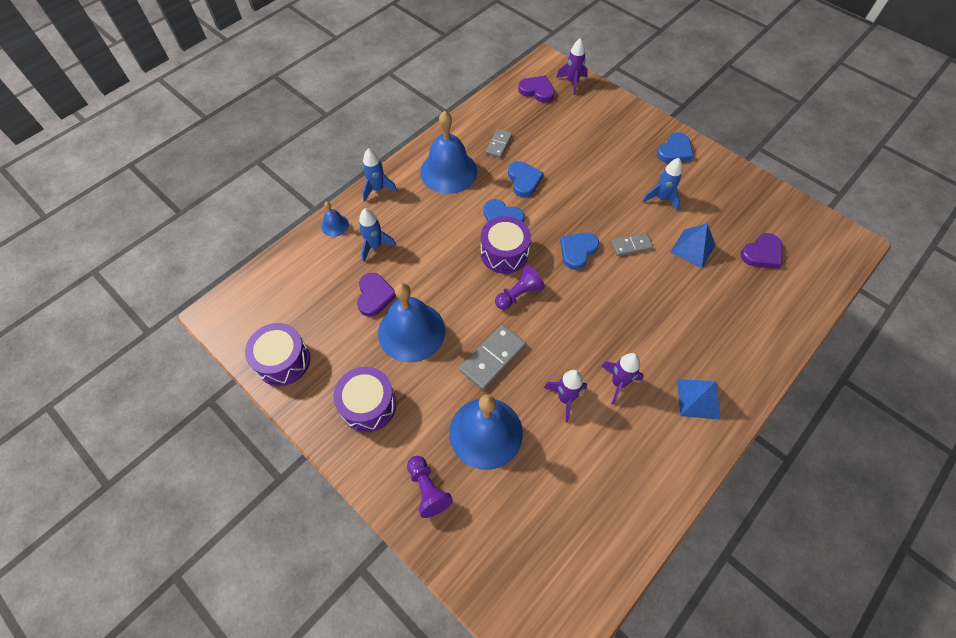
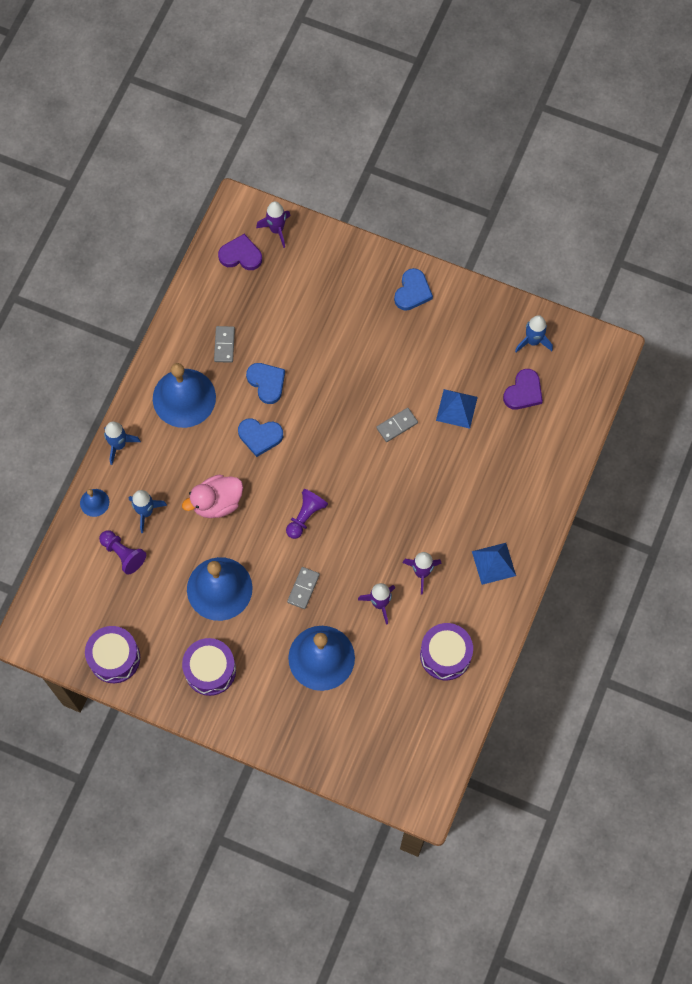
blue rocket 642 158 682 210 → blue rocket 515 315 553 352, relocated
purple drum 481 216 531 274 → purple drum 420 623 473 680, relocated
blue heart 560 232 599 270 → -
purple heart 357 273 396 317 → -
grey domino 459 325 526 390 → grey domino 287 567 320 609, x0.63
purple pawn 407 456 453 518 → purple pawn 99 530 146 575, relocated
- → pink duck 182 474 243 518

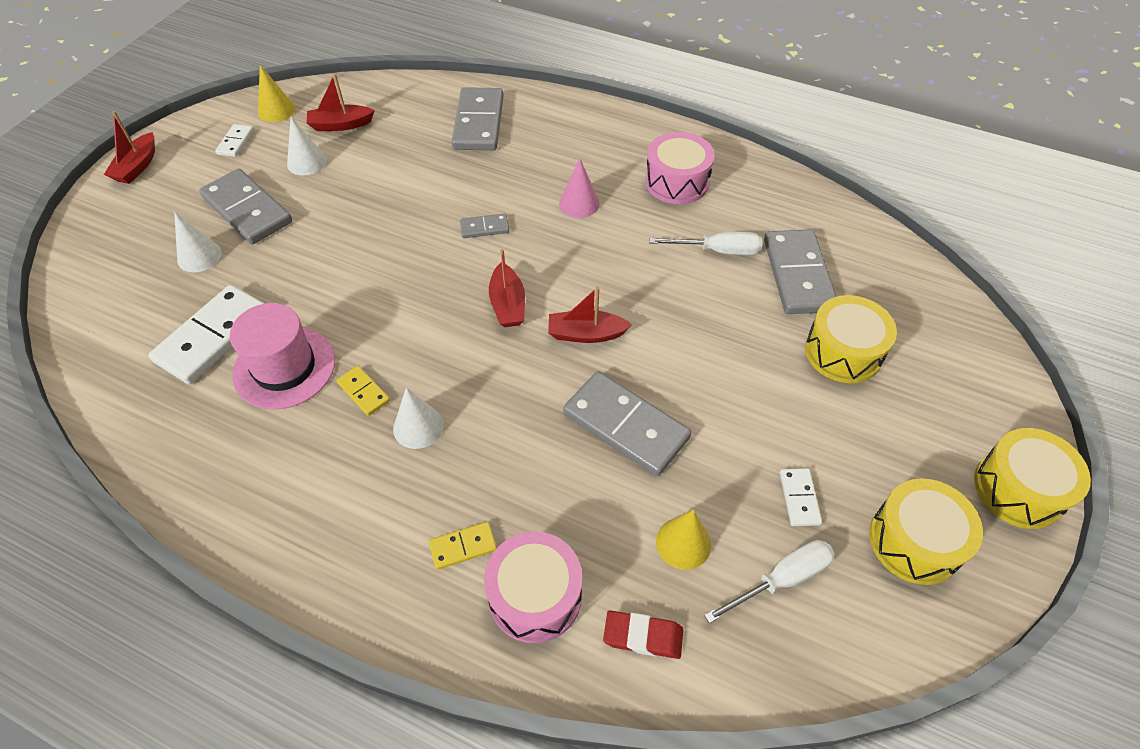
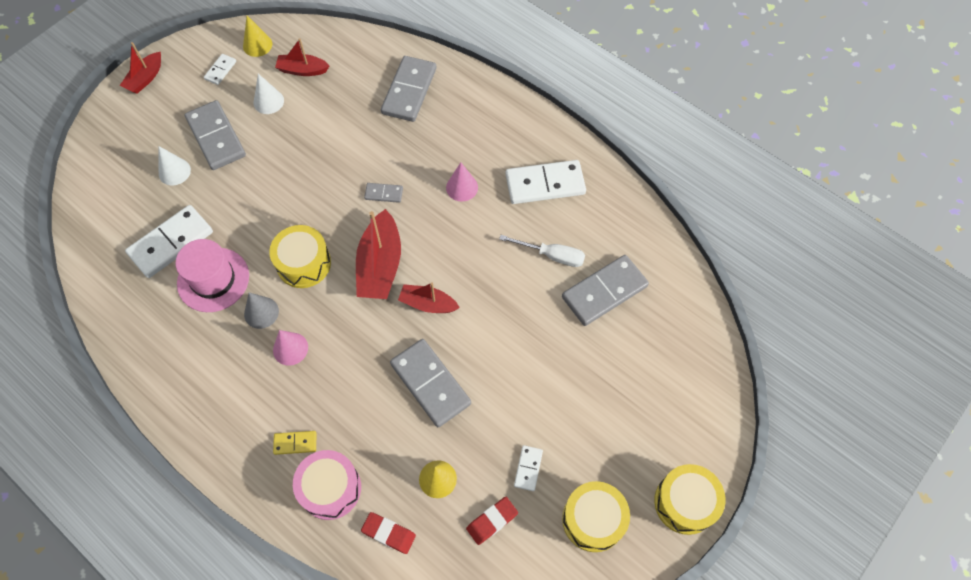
pink drum 645 132 715 204 → white domino 505 160 586 204
grey domino 764 229 837 314 → grey domino 562 255 649 326, 45 degrees clockwise
red boat 489 249 525 327 → red boat 356 209 401 299, x1.65
yellow drum 805 295 897 383 → yellow drum 269 225 331 288, relocated
yellow domino 336 366 390 416 → grey cone 244 292 279 329
white cone 393 387 444 449 → pink cone 273 330 308 366
white screwdriver 704 540 835 624 → red eraser 466 497 518 545

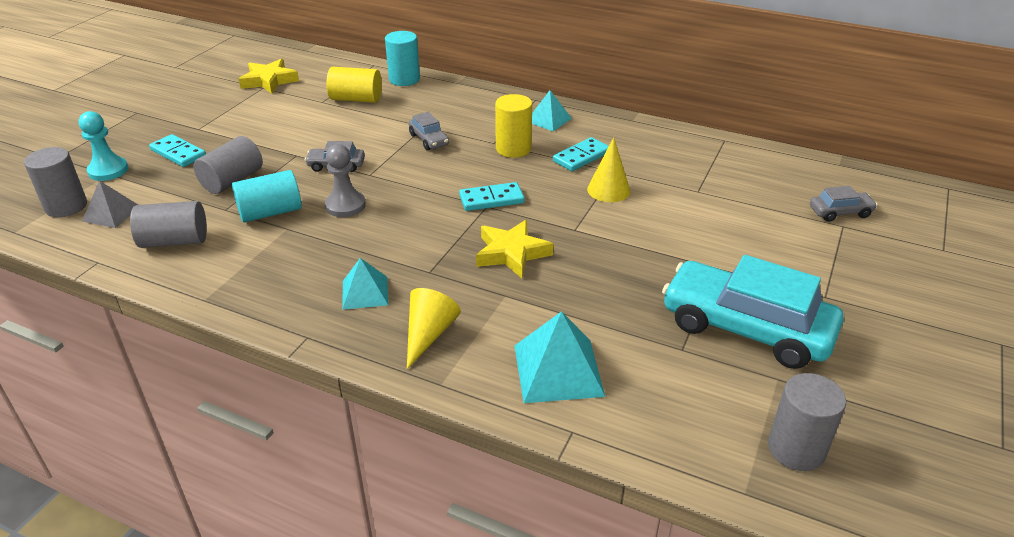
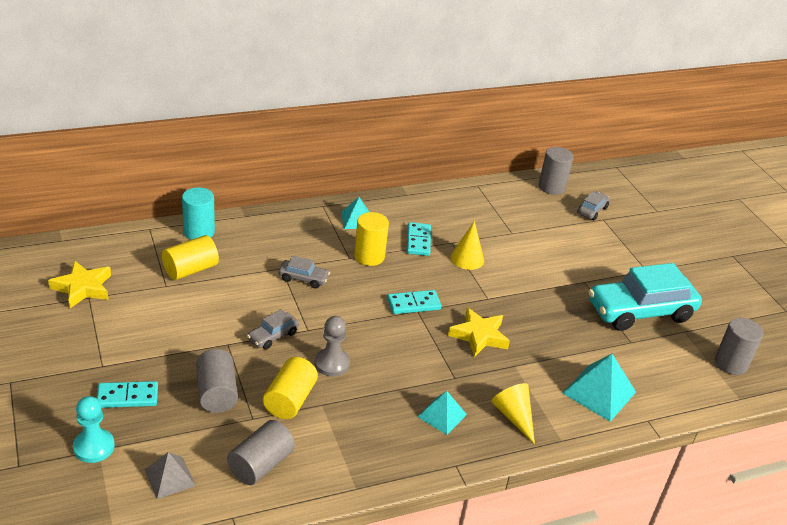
grey cylinder 24 147 87 217 → grey cylinder 539 147 573 195, relocated
turquoise cylinder 232 170 302 222 → yellow cylinder 263 357 318 419
turquoise domino 459 182 525 211 → turquoise domino 387 290 442 314, 45 degrees clockwise

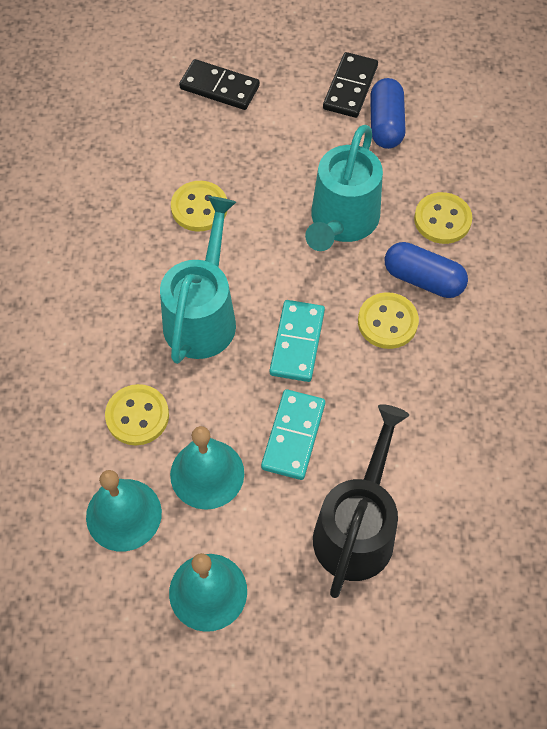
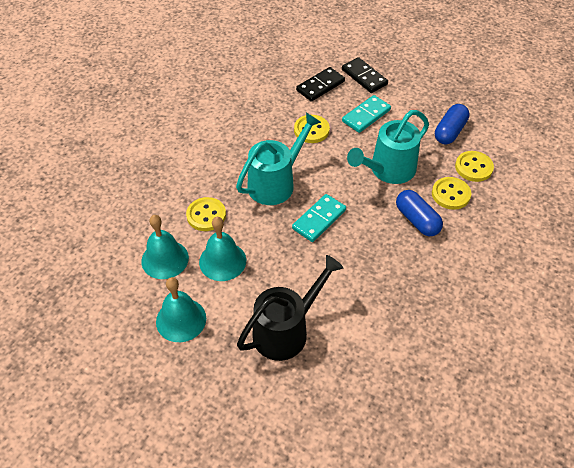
black domino 323 52 378 118 → black domino 296 67 345 102, relocated
yellow button 358 292 419 349 → yellow button 455 151 494 182, relocated
turquoise domino 261 389 325 480 → turquoise domino 342 95 391 133, relocated

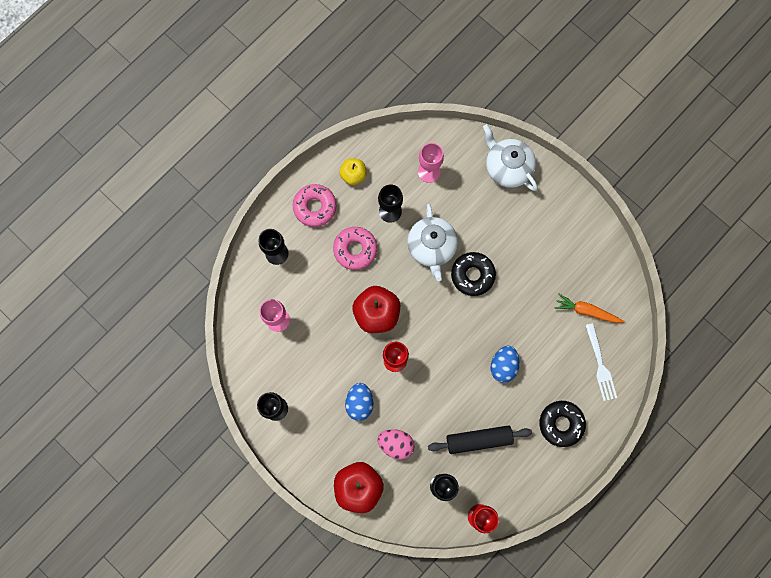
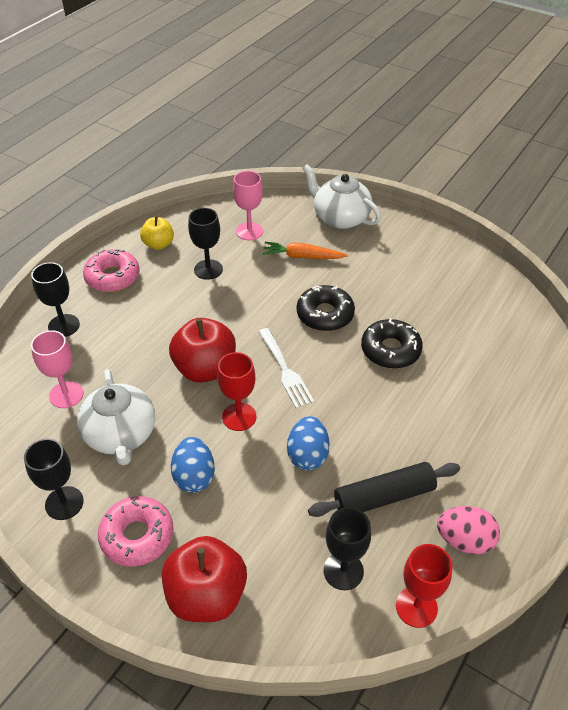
white teapot 407 204 458 281 → white teapot 77 369 155 465, relocated
pink donut 333 227 377 270 → pink donut 98 496 174 567, relocated
orange carrot 554 294 624 323 → orange carrot 262 242 348 259, relocated
white fork 585 323 617 401 → white fork 258 328 314 408, relocated
blue egg 491 346 520 383 → blue egg 287 416 330 470, relocated
black donut 539 401 586 447 → black donut 361 318 423 369, relocated
pink egg 377 429 414 460 → pink egg 437 506 500 554, relocated

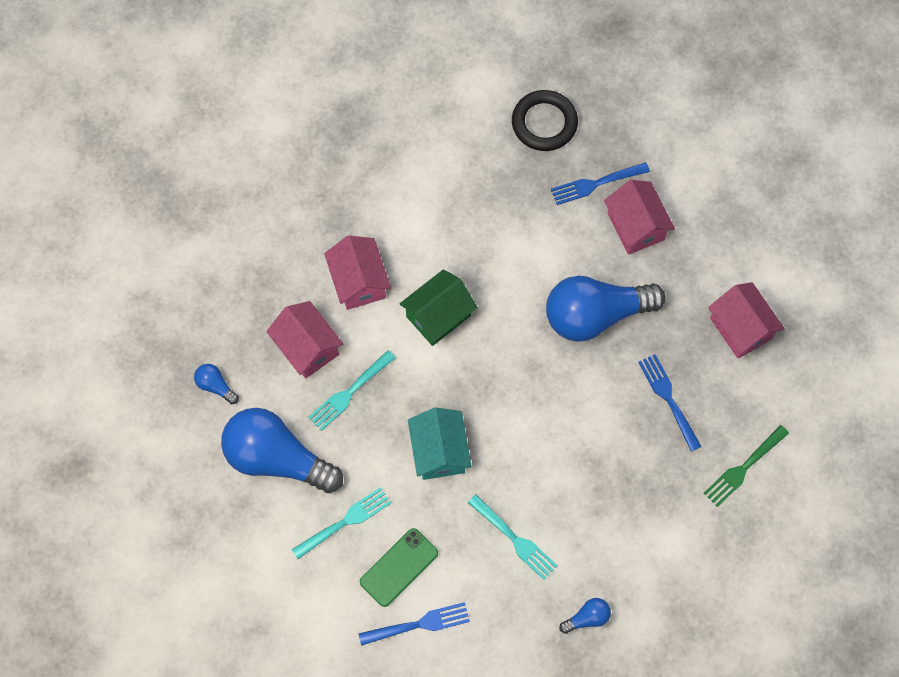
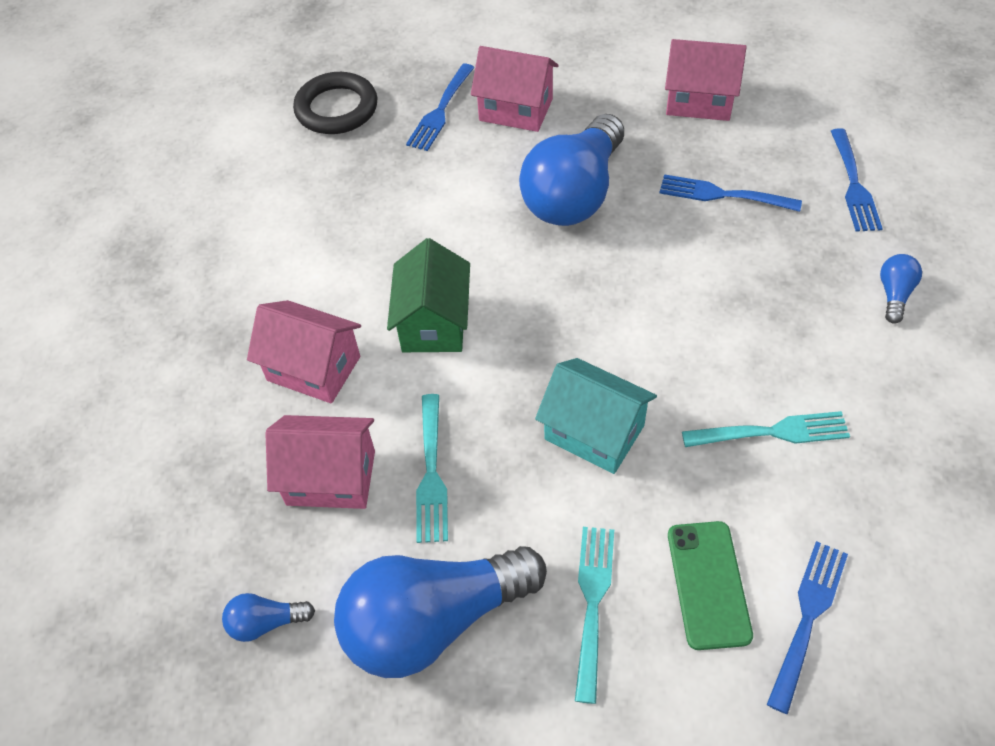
green fork 704 425 789 507 → blue fork 831 128 883 232
blue light bulb 559 598 611 634 → blue light bulb 880 254 922 324, relocated

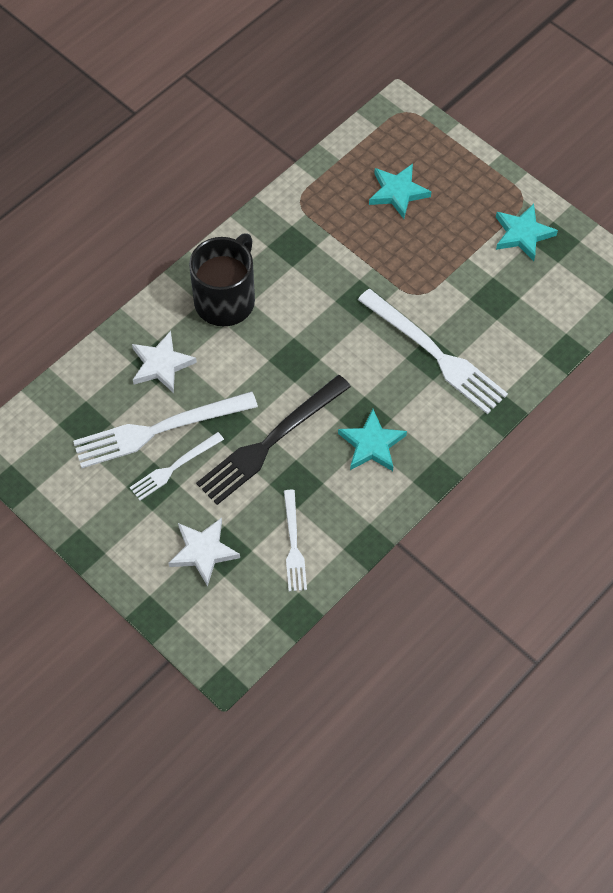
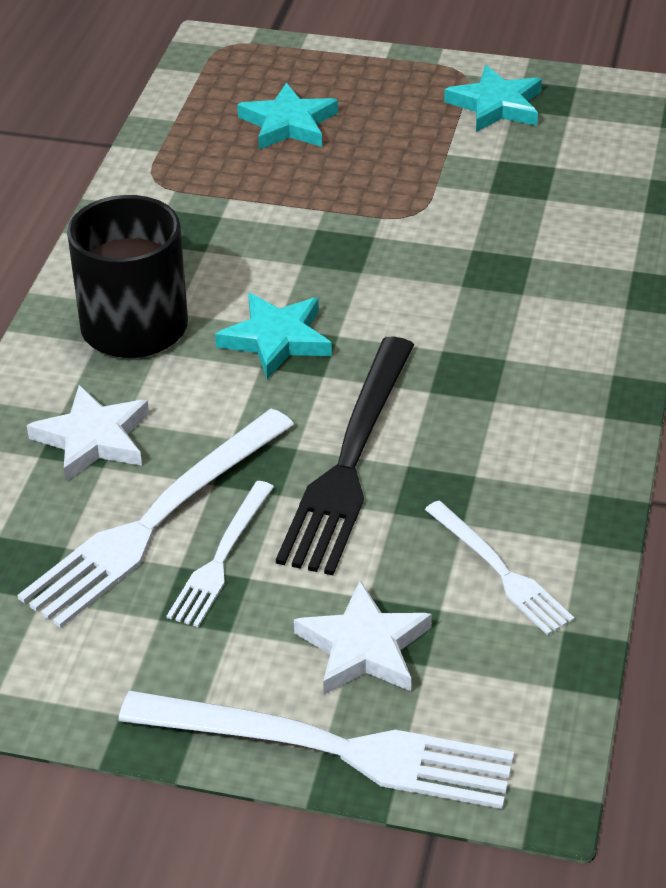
white fork 358 289 508 414 → white fork 118 691 514 809, relocated
turquoise star 338 409 407 471 → turquoise star 215 293 332 379, relocated

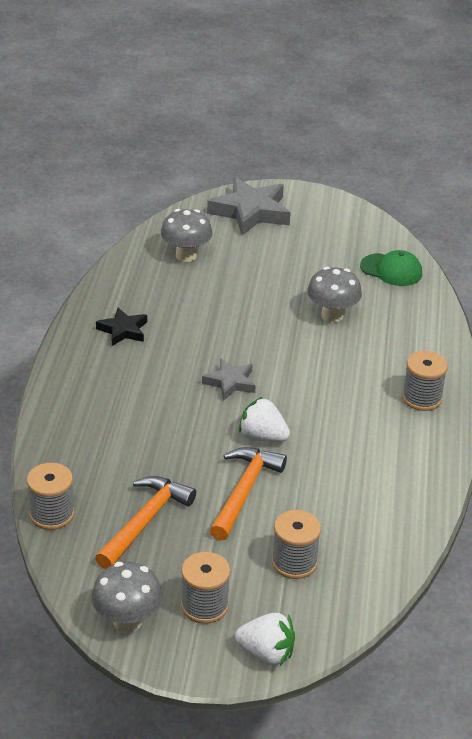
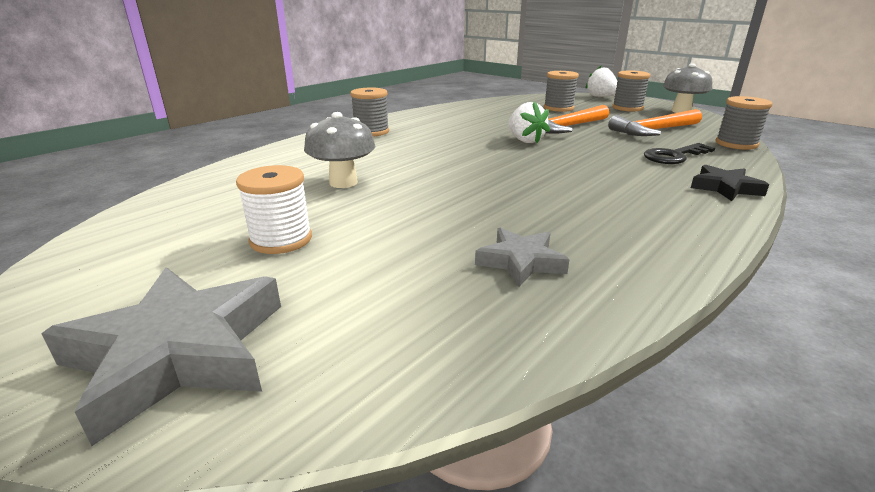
grey mushroom 161 209 213 262 → -
green cap 360 250 422 286 → -
black star 96 307 147 346 → black star 691 165 769 201, relocated
grey star 202 359 256 400 → grey star 475 228 570 287, relocated
- → black key 644 143 715 164
- → white spool 236 165 312 254

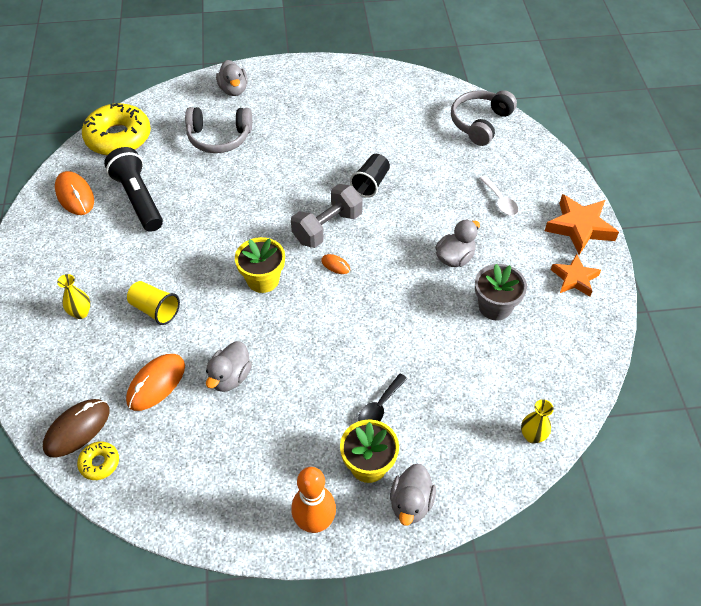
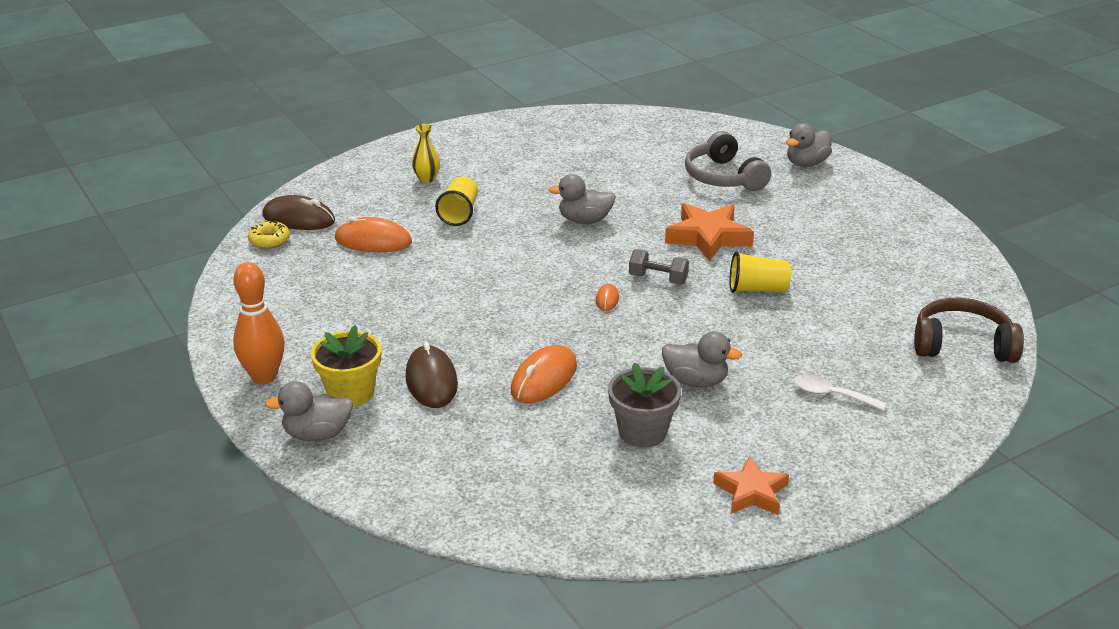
grey headphones 451 90 517 146 → brown headphones 914 298 1024 363
yellow donut 82 103 151 155 → -
black flashlight 104 147 163 232 → -
black cup 350 154 390 197 → yellow cup 730 251 791 293
orange mouse 55 171 94 215 → orange mouse 511 345 577 403, relocated
white spoon 480 175 519 216 → white spoon 794 374 886 411, 75 degrees clockwise
grey dumbbell 291 184 363 248 → grey dumbbell 629 249 689 285, x0.60
orange star 545 194 619 255 → orange star 665 203 754 261, relocated
yellow flower pot 235 237 285 293 → -
grey duck 206 341 252 392 → grey duck 549 174 616 224, relocated
black spoon 358 374 407 421 → brown mouse 405 342 458 408
yellow vase 521 400 554 443 → -

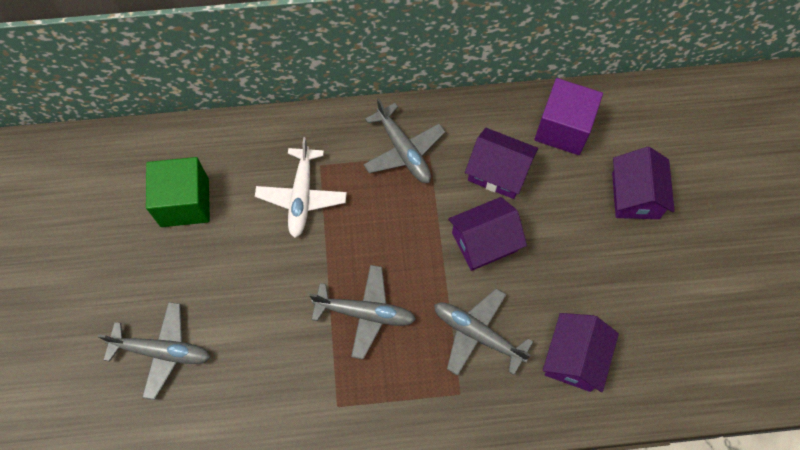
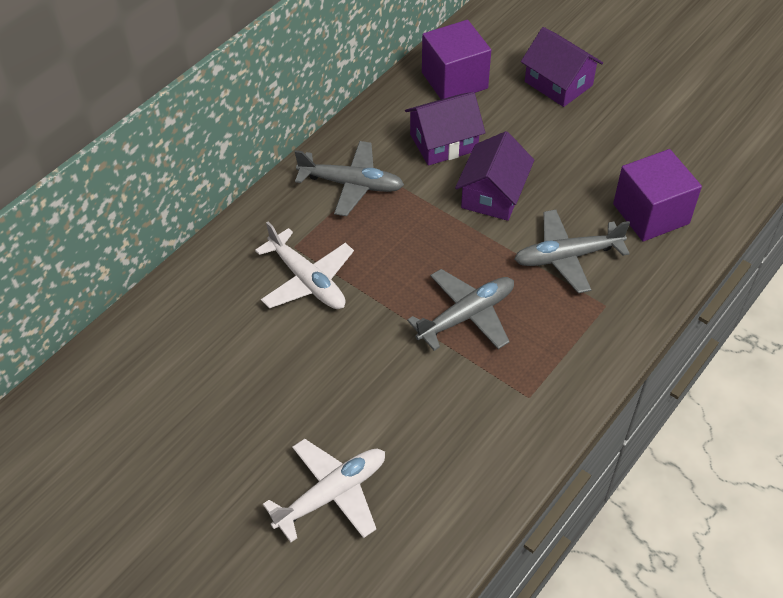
green cube 146 157 210 227 → -
grey plane 98 302 211 400 → white plane 263 439 385 542
purple house 543 313 619 392 → purple cube 613 149 702 241

